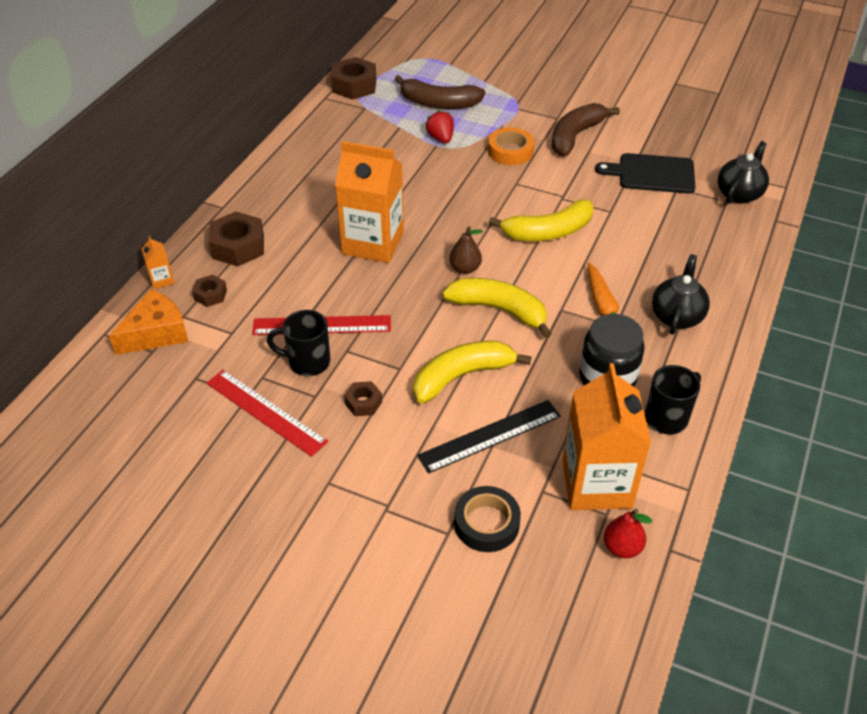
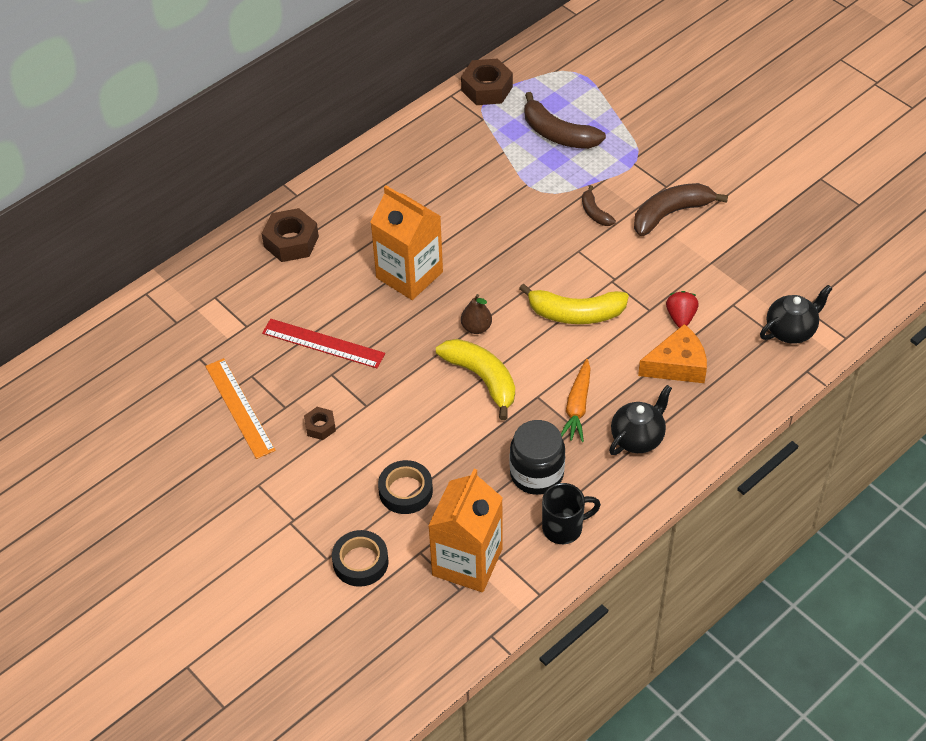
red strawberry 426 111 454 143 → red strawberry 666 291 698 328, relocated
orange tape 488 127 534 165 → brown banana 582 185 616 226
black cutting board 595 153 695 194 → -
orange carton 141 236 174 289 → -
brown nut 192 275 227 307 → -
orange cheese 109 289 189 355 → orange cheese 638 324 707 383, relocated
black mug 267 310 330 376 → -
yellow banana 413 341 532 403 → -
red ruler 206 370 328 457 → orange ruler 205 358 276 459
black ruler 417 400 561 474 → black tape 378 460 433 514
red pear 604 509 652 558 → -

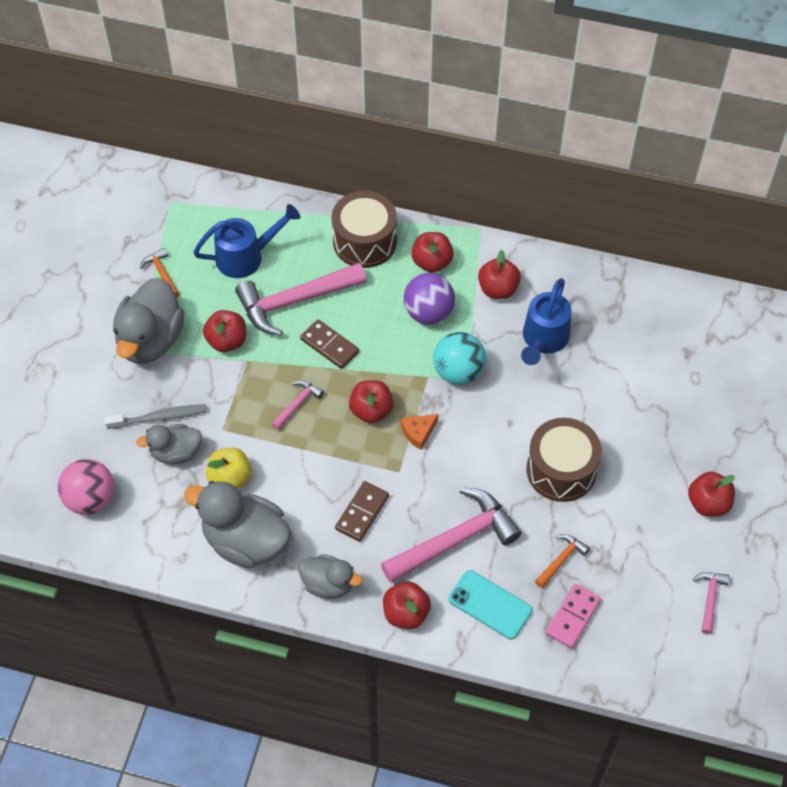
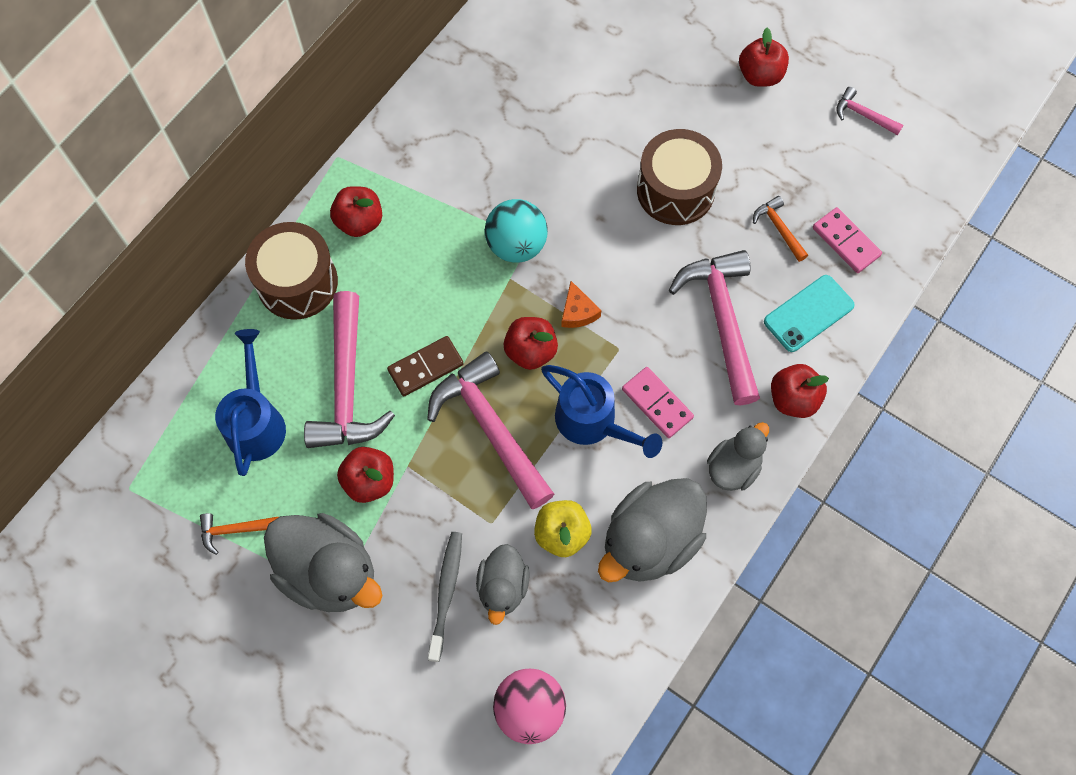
red apple 478 250 521 299 → -
purple ball 404 273 455 324 → -
blue watering can 521 278 572 365 → blue watering can 541 365 662 458, relocated
pink hammer 271 380 324 430 → pink hammer 427 351 554 509, x2.16
brown domino 335 481 389 542 → pink domino 622 367 694 438

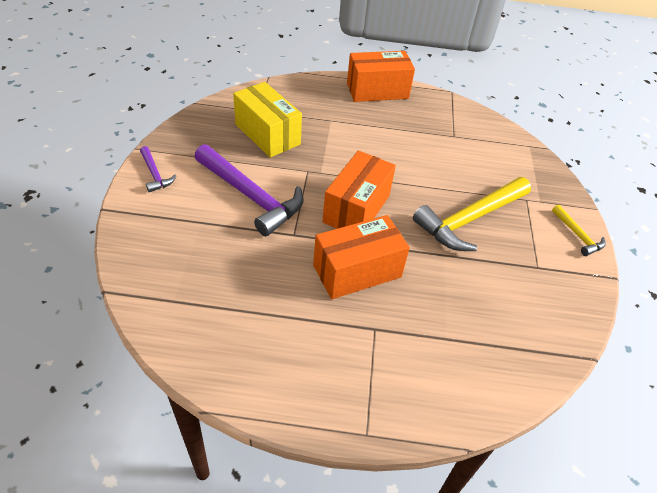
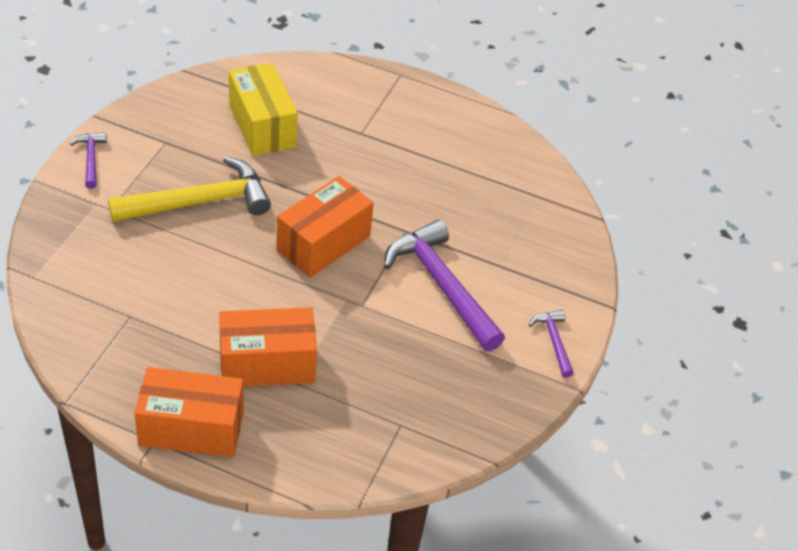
yellow box 233 82 302 158 → yellow box 229 63 298 156, relocated
yellow hammer 552 205 606 256 → purple hammer 70 132 107 189
orange box 313 215 410 299 → orange box 219 307 317 387, relocated

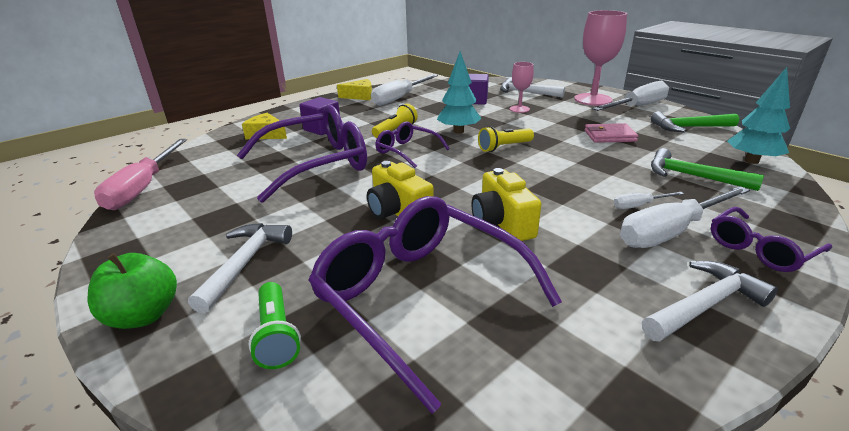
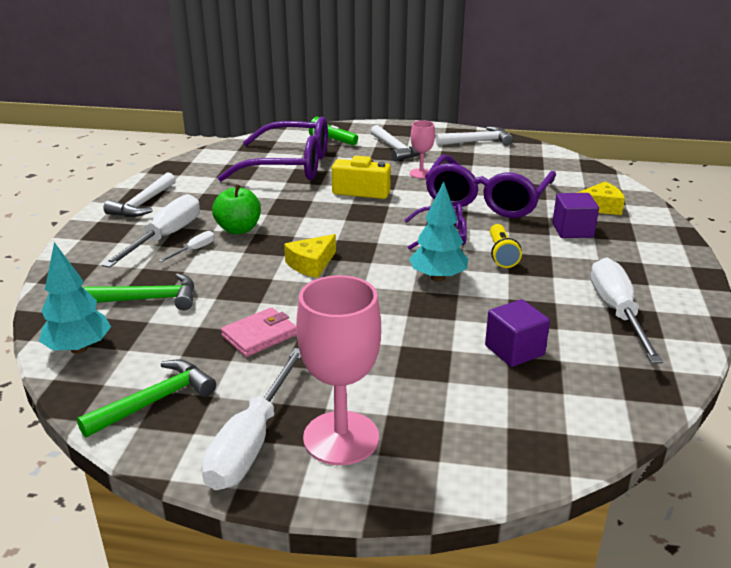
pink goblet 510 62 534 113 → pink goblet 410 120 435 179, relocated
white hammer 500 77 565 98 → white hammer 436 126 513 146, relocated
yellow cheese 337 79 372 100 → yellow cheese 284 234 336 278, relocated
yellow flashlight 478 126 534 152 → -
pink screwdriver 94 139 187 210 → -
yellow camera 472 168 541 241 → -
purple glasses 711 207 832 272 → -
green apple 88 253 177 329 → green apple 212 184 261 234, relocated

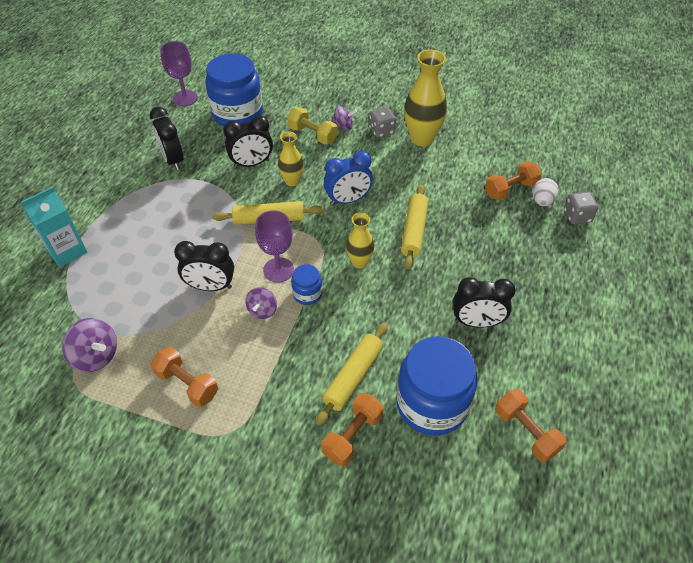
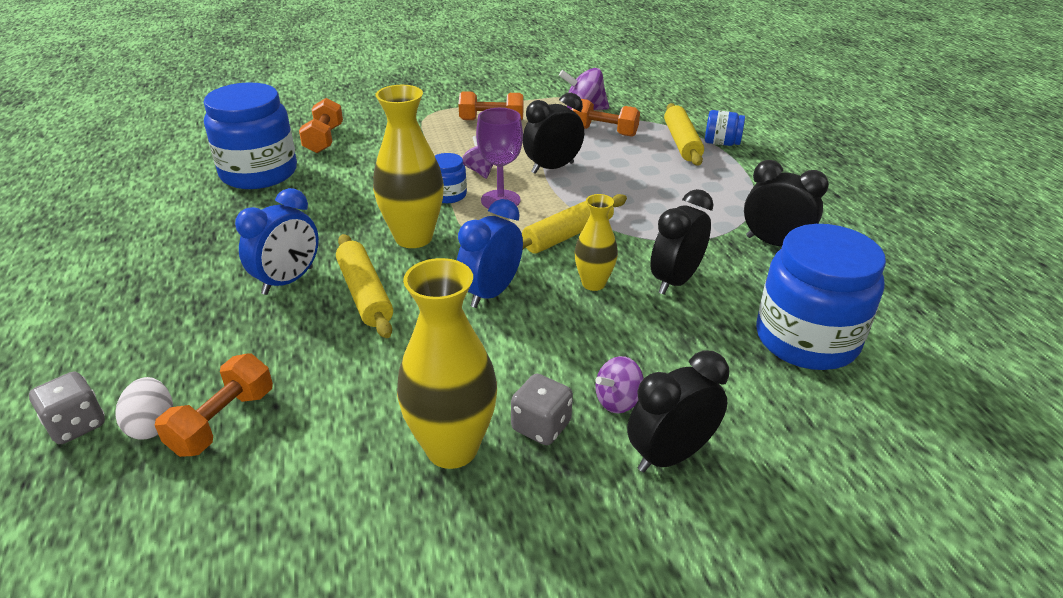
purple goblet 160 41 198 106 → -
yellow dumbbell 287 107 338 145 → -
turquoise carton 21 187 88 267 → blue jar 705 110 745 146
yellow vase 346 213 375 268 → yellow vase 373 85 444 248, x1.72
black clock 453 277 515 328 → black clock 627 351 729 472, relocated
yellow rolling pin 316 322 388 426 → yellow rolling pin 664 103 704 166, relocated
orange dumbbell 495 389 567 463 → orange dumbbell 572 99 640 137, relocated
- → blue clock 235 188 319 295

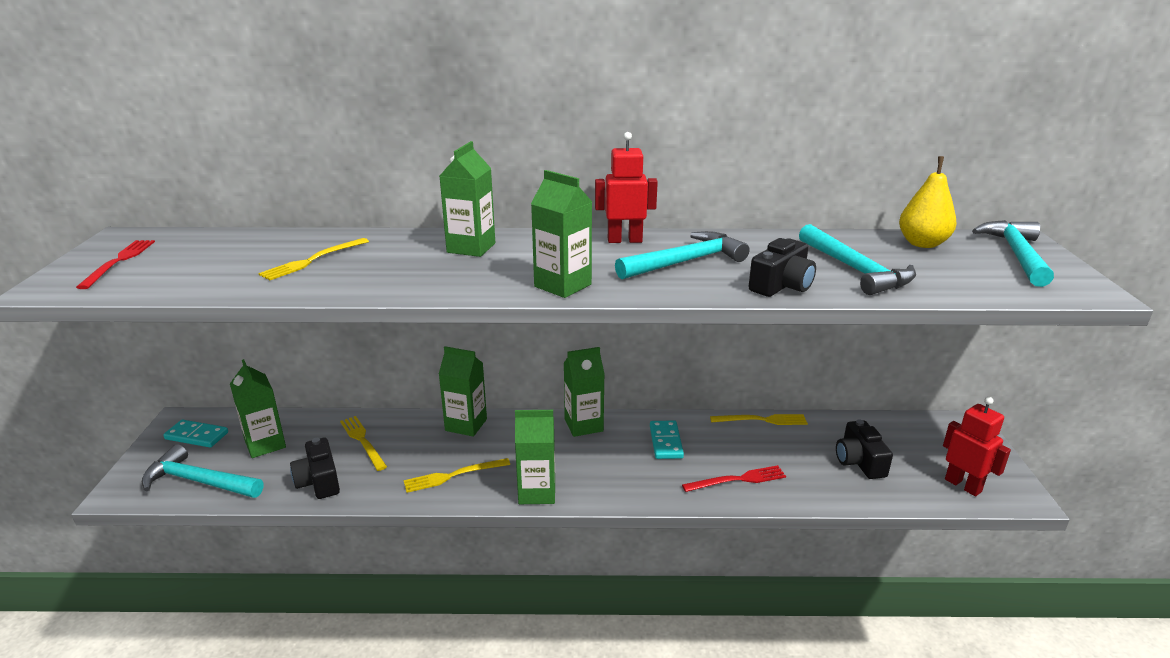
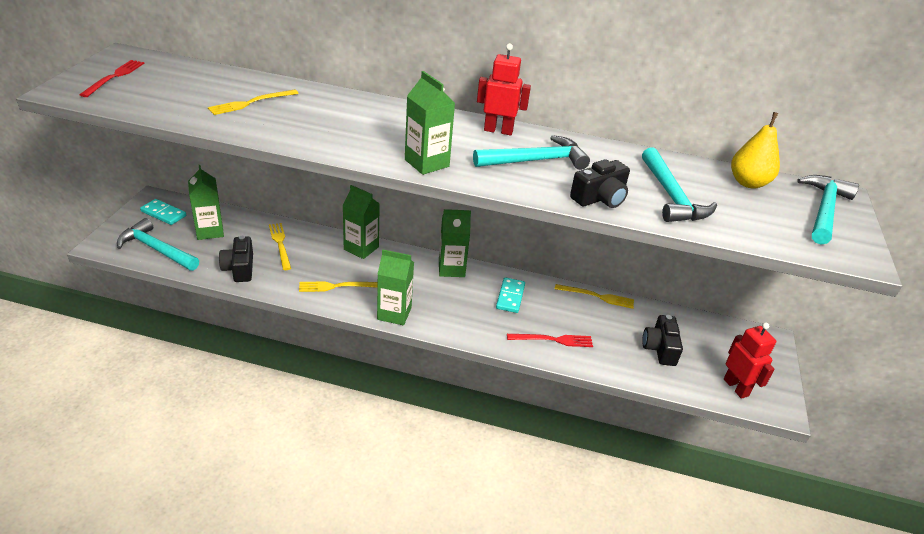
green carton 440 141 495 257 → -

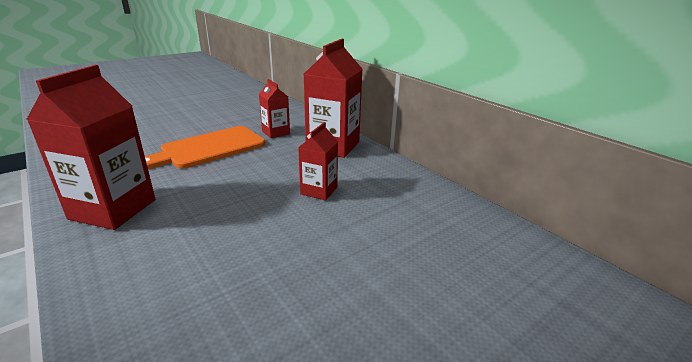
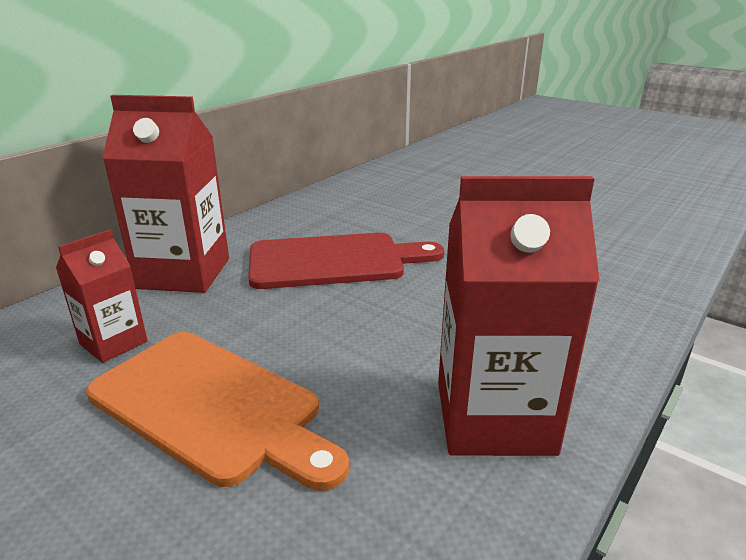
red carton 298 122 338 201 → red cutting board 248 233 444 289

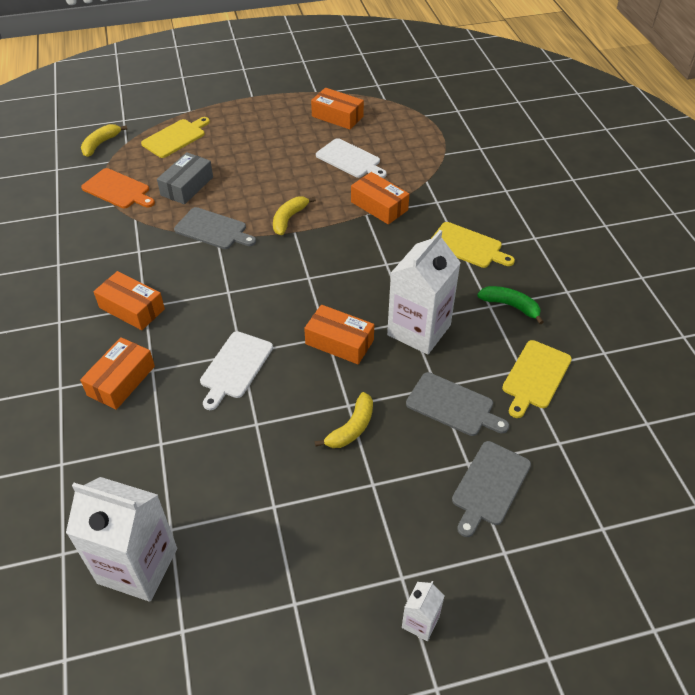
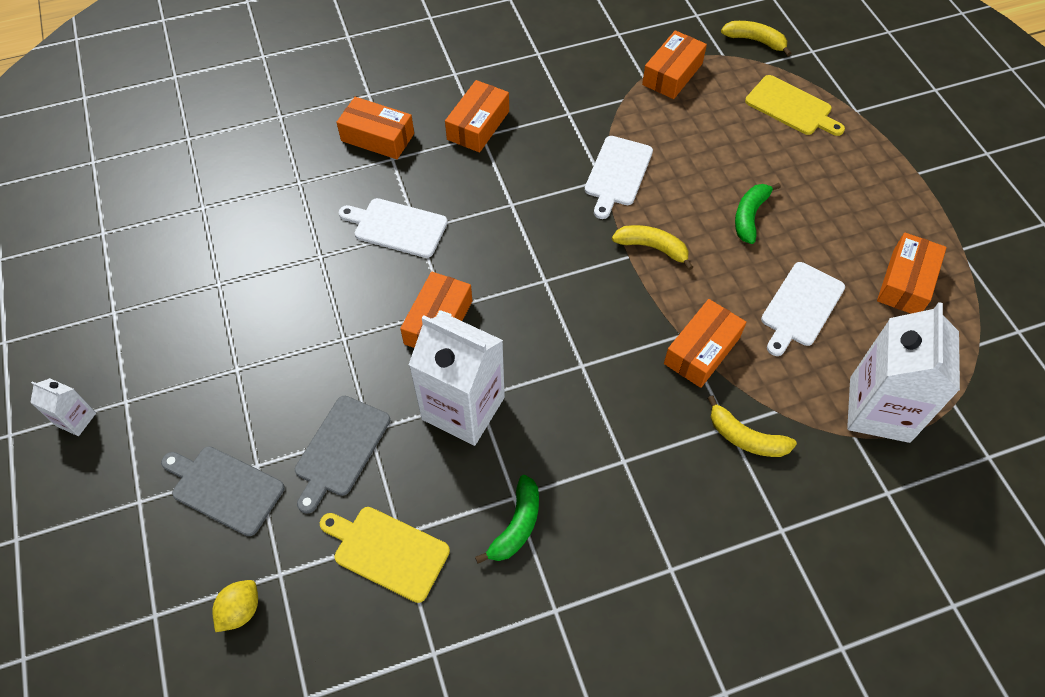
grey box 157 152 213 204 → -
orange cutting board 81 168 155 208 → orange box 642 30 707 99
grey cutting board 174 207 256 249 → white cutting board 585 136 653 219
yellow cutting board 431 222 515 268 → -
yellow banana 315 392 373 448 → yellow banana 708 395 797 457, relocated
white carton 66 477 177 602 → white carton 847 302 960 443, relocated
- → green banana 735 183 781 244
- → yellow lemon 212 580 258 632

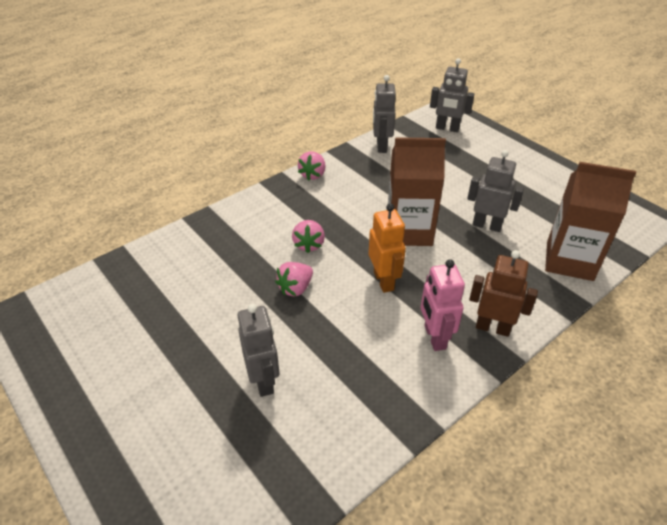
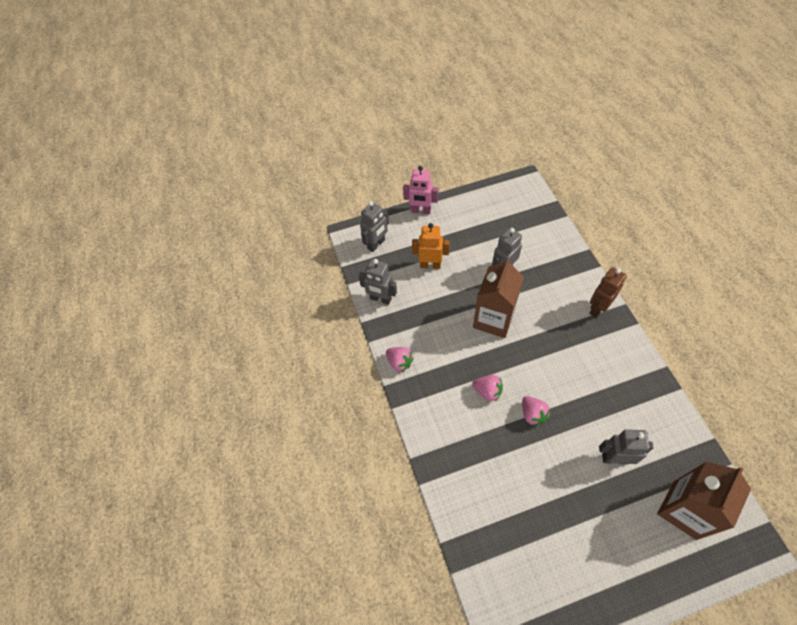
brown carton 545 162 636 281 → brown carton 657 462 751 540, relocated
orange robot 368 203 406 293 → orange robot 412 223 450 269, relocated
pink robot 421 259 465 351 → pink robot 403 166 438 214, relocated

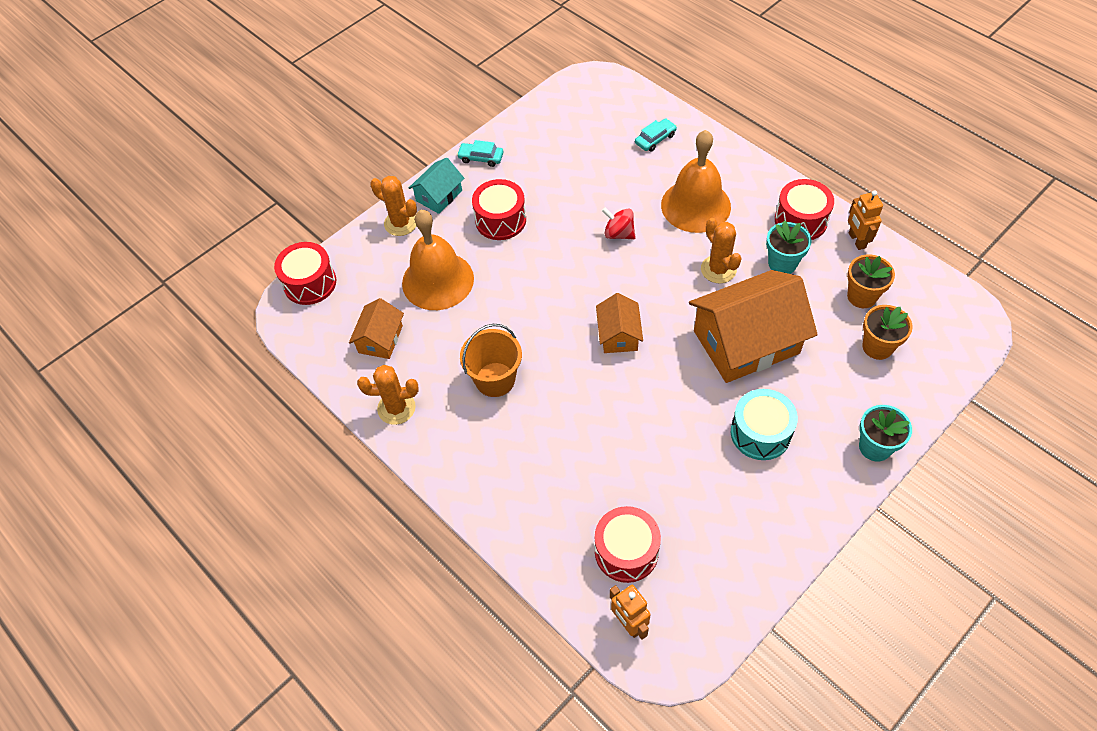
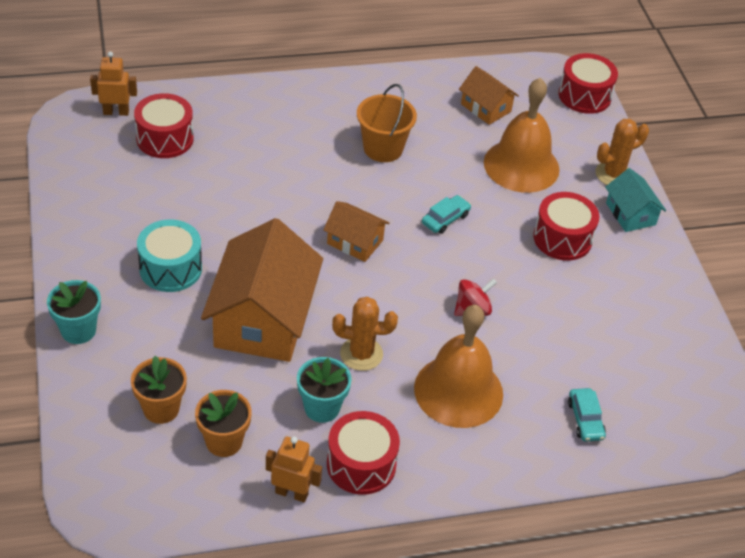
turquoise car 457 140 504 167 → turquoise car 422 195 471 234, relocated
orange cactus 357 365 419 425 → -

